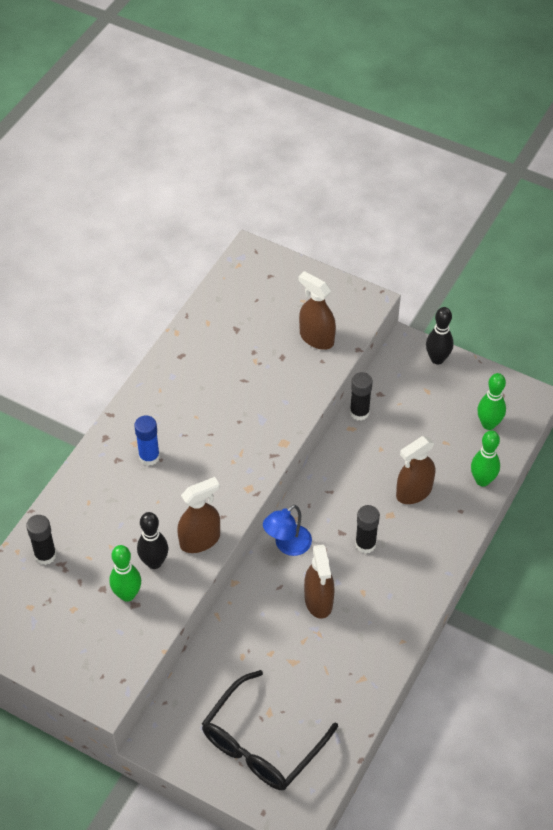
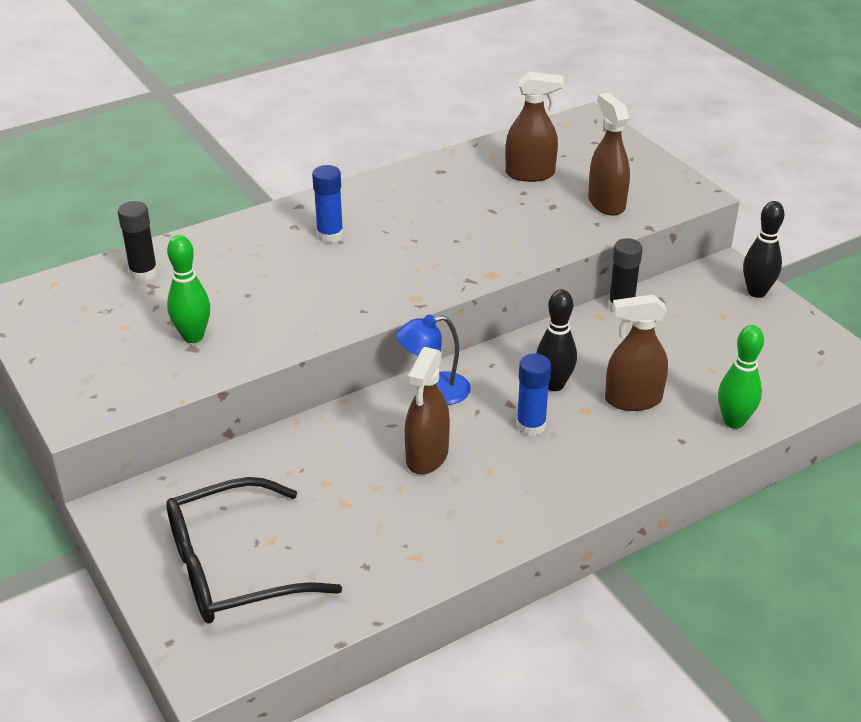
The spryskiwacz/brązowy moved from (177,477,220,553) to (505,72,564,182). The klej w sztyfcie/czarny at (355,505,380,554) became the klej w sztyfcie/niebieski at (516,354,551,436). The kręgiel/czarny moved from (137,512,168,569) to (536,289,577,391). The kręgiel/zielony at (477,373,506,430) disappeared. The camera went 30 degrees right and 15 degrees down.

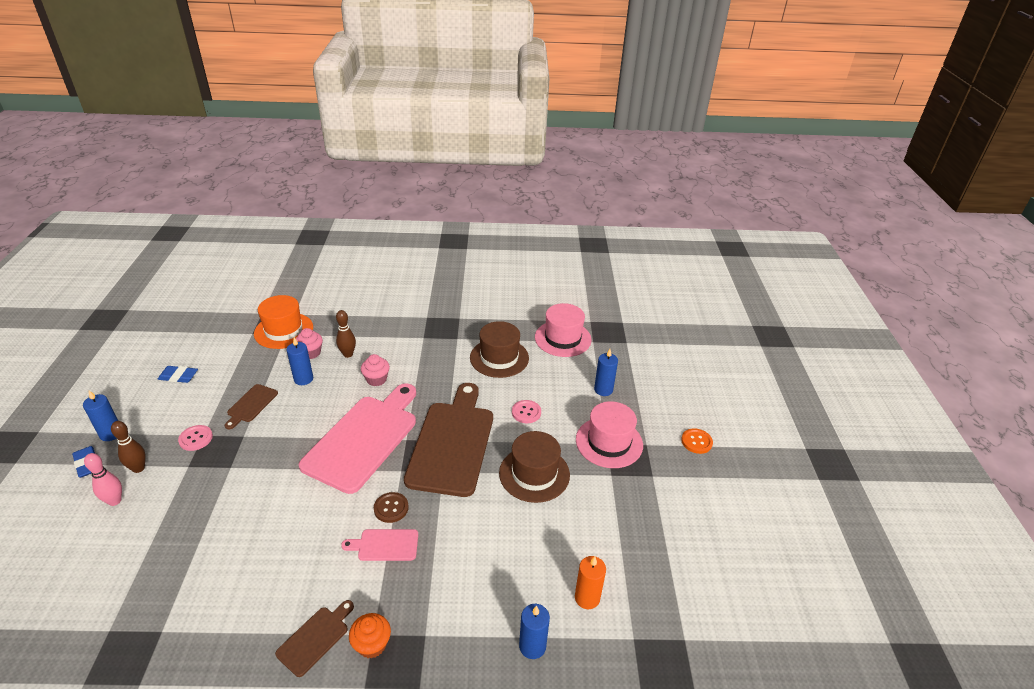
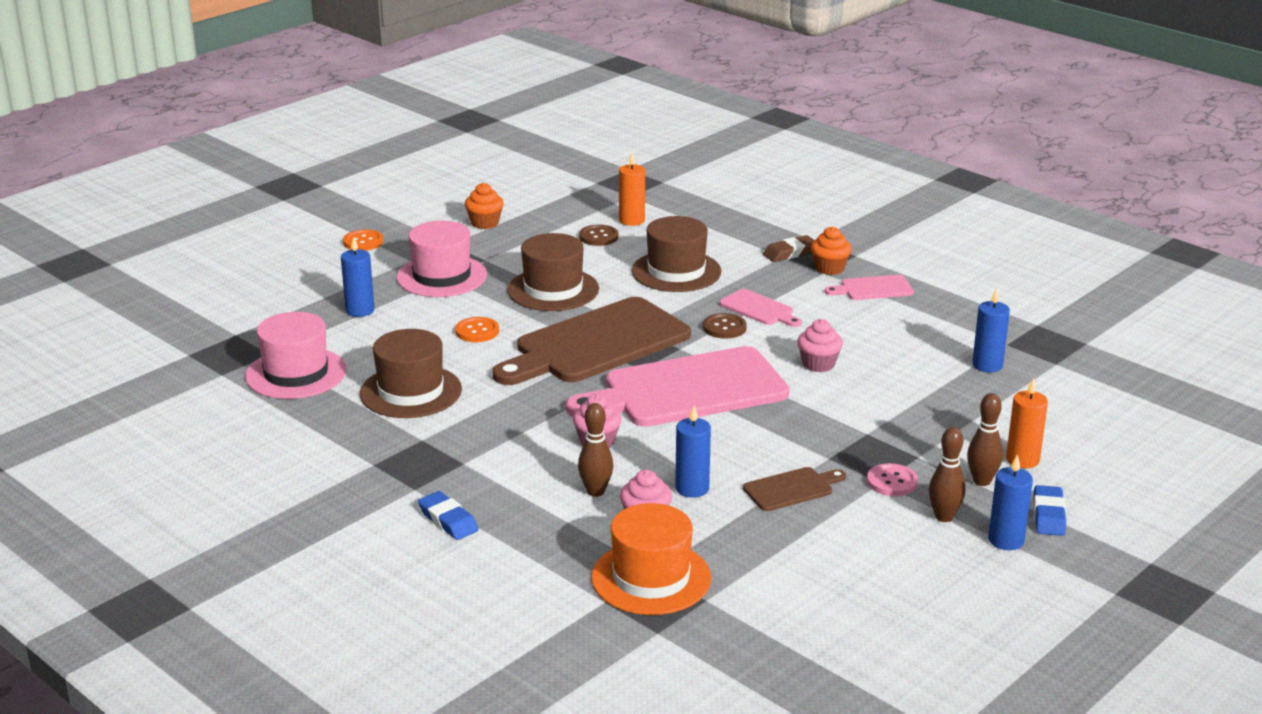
The gumka do mazania/niebieski moved from (158,366,198,383) to (418,491,478,540). The guzik/różowy at (512,400,541,423) became the guzik/pomarańczowy at (455,317,499,342). The muffinka/pomarańczowy at (465,183,504,229) appeared. The guzik/brązowy at (579,225,619,246) appeared. The kapelusz/brązowy at (632,216,721,292) appeared. The gumka do mazania/brązowy at (763,235,814,262) appeared. The muffinka/różowy at (797,319,843,372) appeared. The deska do krojenia/brązowy at (275,600,354,677) became the deska do krojenia/różowy at (825,275,914,300). The kręgiel/brązowy at (929,427,966,522) appeared. The świeca/niebieski moved from (519,604,550,659) to (972,288,1010,373). The kręgiel/różowy at (84,453,122,506) was replaced by the świeca/pomarańczowy at (1006,378,1048,468). The camera went 135 degrees left and 10 degrees down.

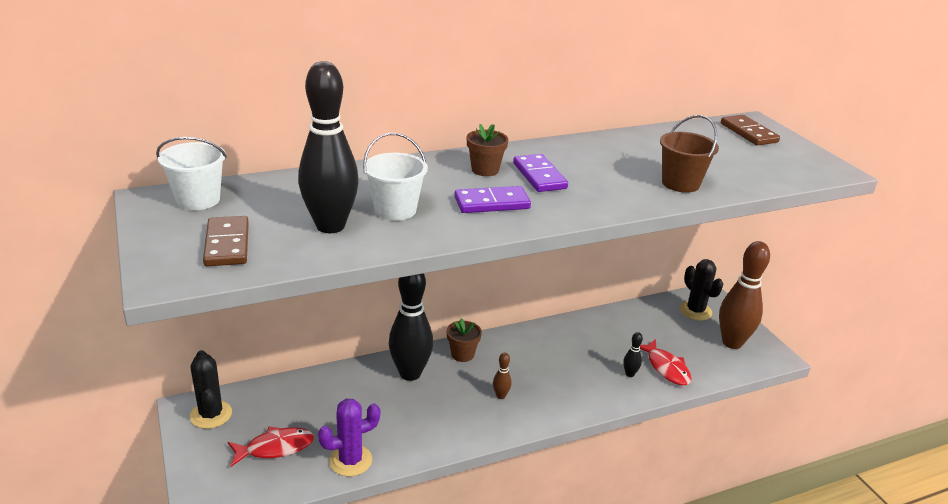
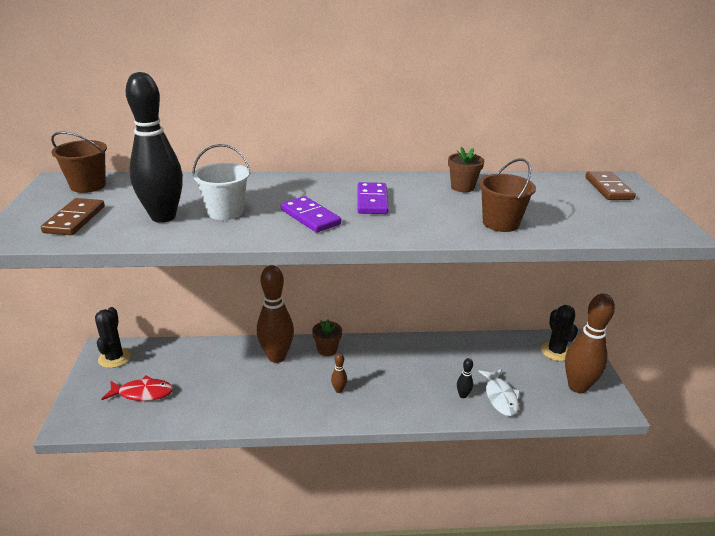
The wiadro/biały at (156,137,227,210) became the wiadro/brązowy at (51,132,107,193). The kręgiel/czarny at (389,273,433,381) became the kręgiel/brązowy at (257,265,294,363). The kostka domina/fioletowy at (454,186,531,213) turned 45 degrees clockwise. The doniczka/brązowy moved from (467,124,508,176) to (448,147,485,192). The ryba/czerwony at (640,339,692,385) became the ryba/biały at (478,369,520,416). The kaktus/fioletowy at (318,399,380,476) disappeared. The camera went 20 degrees right and 0 degrees up.

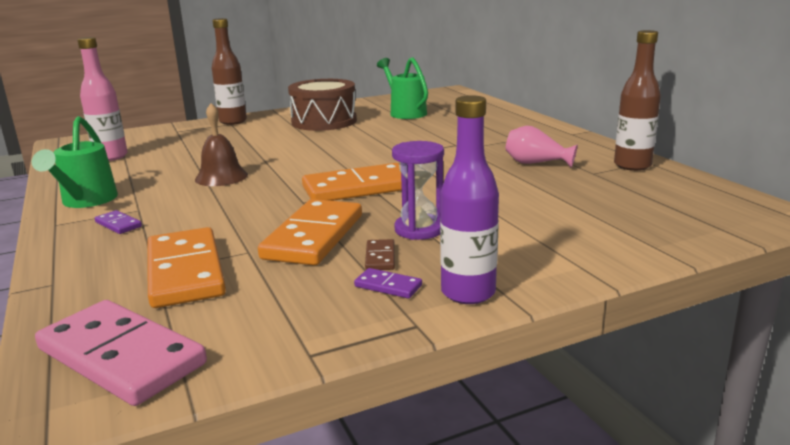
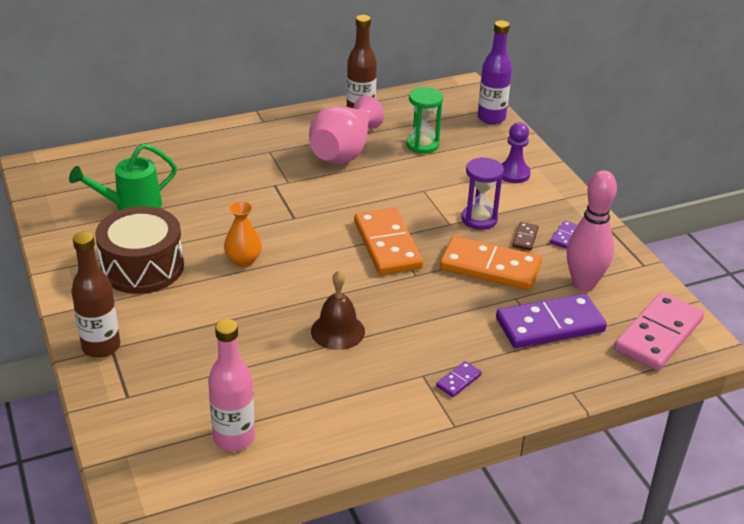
The wazon/pomarańczowy at (224,201,262,267) appeared. The wazon/różowy at (506,126,578,168) changed to 1.75 times the size. The klepsydra/zielony at (406,87,443,154) appeared. The butelka/fioletowy moved from (440,95,499,304) to (478,20,512,124). The kostka domina/pomarańczowy at (148,227,226,308) became the kostka domina/fioletowy at (496,294,607,348). The pionek/fioletowy at (501,122,531,183) appeared. The kostka domina/brązowy at (365,239,395,270) turned 75 degrees counterclockwise. The kręgiel/różowy at (567,170,617,291) appeared. The konewka/zielony at (32,116,118,208) disappeared. The camera went 90 degrees left and 15 degrees up.

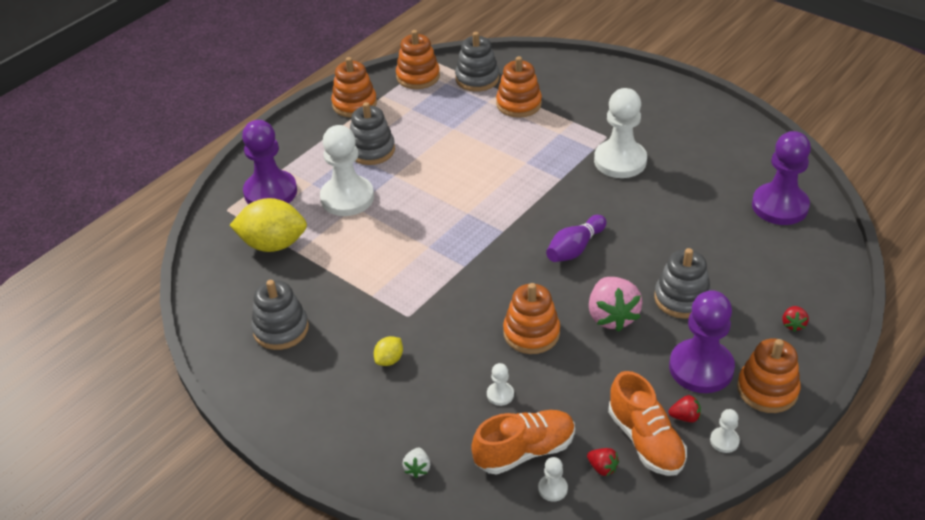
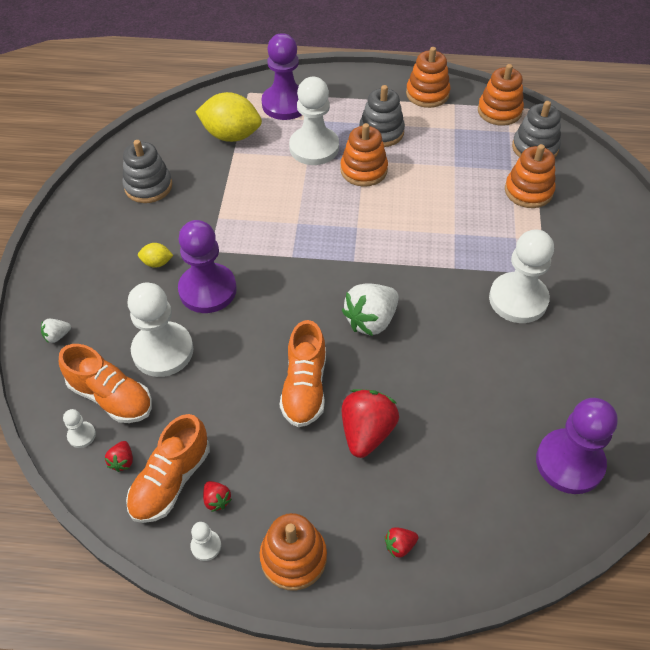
The pionek/biały at (487,363,514,406) changed to 2.36 times the size. The pionek/fioletowy moved from (669,290,735,393) to (178,220,237,313). The cytryna/żółty at (230,198,307,252) turned 45 degrees counterclockwise. The truskawka/różowy at (589,277,642,332) was replaced by the but/pomarańczowy at (280,320,326,427). The zabawka nakładanka/pomarańczowy moved from (503,283,560,354) to (340,123,388,187). The kręgiel/fioletowy at (546,215,606,262) was replaced by the truskawka/biały at (342,283,399,336). The zabawka nakładanka/szary at (654,248,711,319) was replaced by the truskawka/czerwony at (342,389,399,458). The camera went 55 degrees right and 10 degrees up.

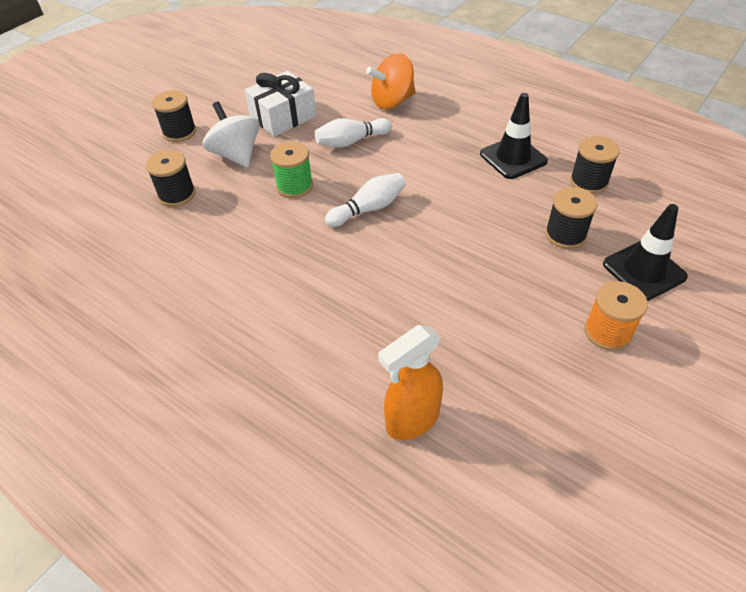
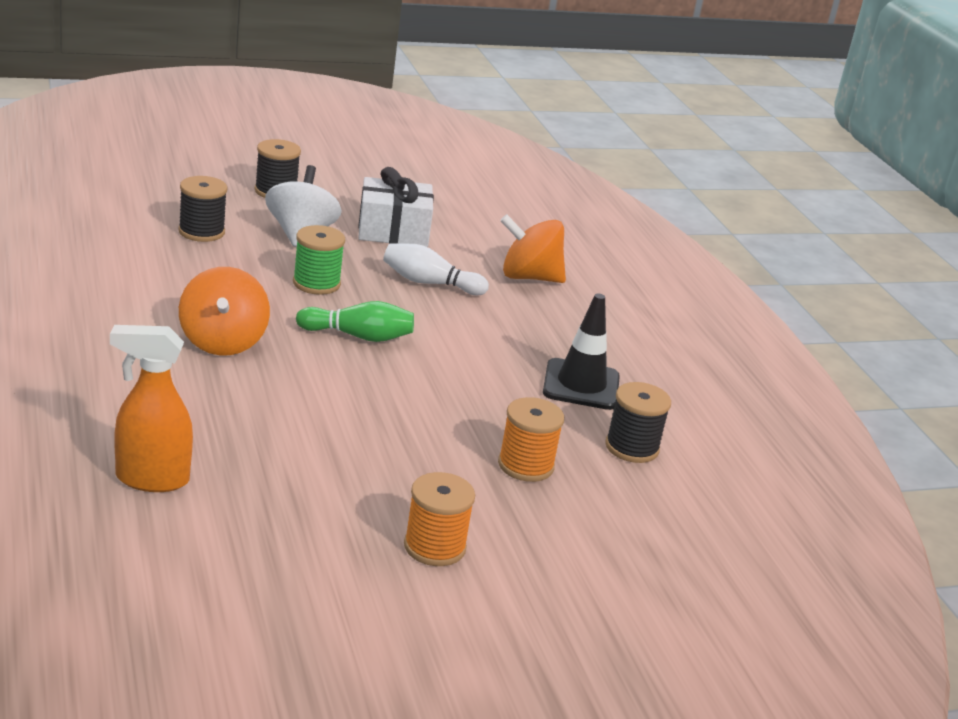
The bączek/pomarańczowy at (179,267,270,356) appeared. The kręgiel/biały at (325,173,406,227) became the kręgiel/zielony at (296,301,414,342). The szpulka/czarny at (545,187,597,249) became the szpulka/pomarańczowy at (498,397,564,482). The pachołek/czarny at (603,204,688,301) disappeared. The camera went 30 degrees right and 20 degrees down.

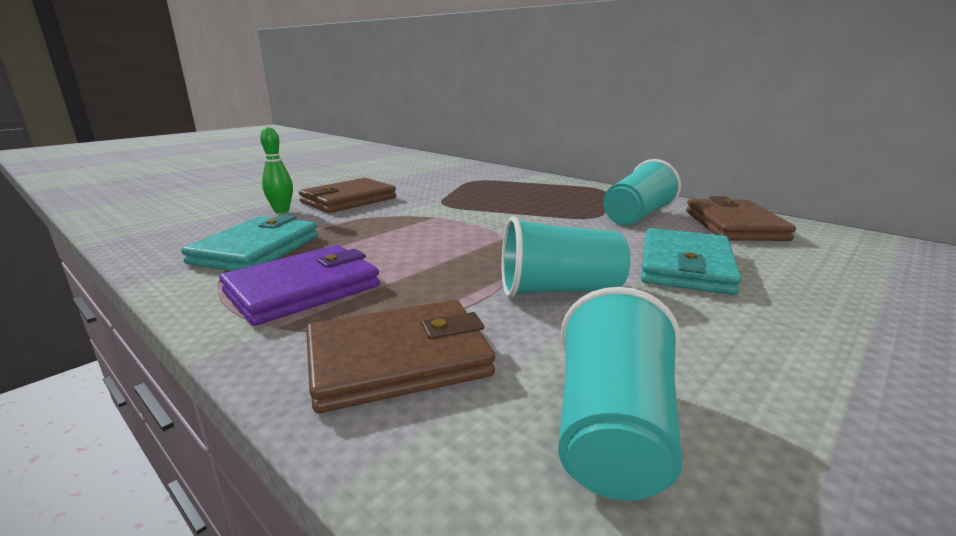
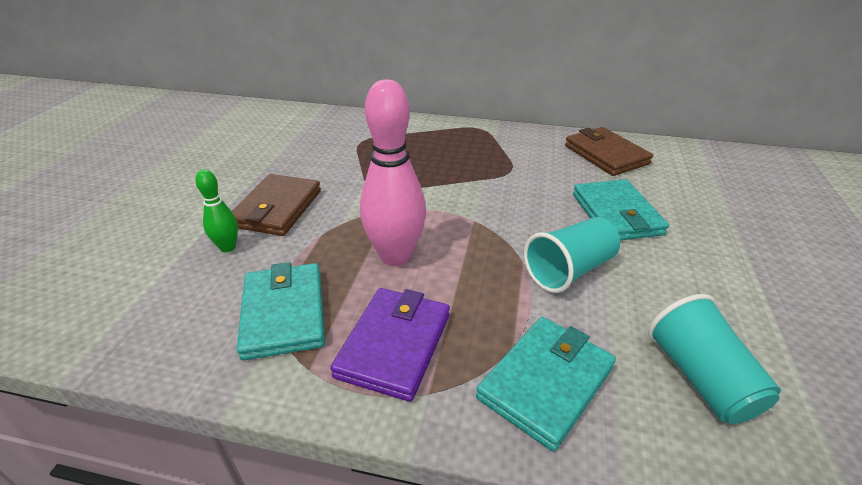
The kręgiel/różowy at (360,79,426,266) appeared. The portfel/brązowy at (306,300,495,413) became the portfel/turkusowy at (476,317,616,451). The szklanka/turkusowy at (603,159,681,226) disappeared. The camera went 30 degrees left and 15 degrees up.

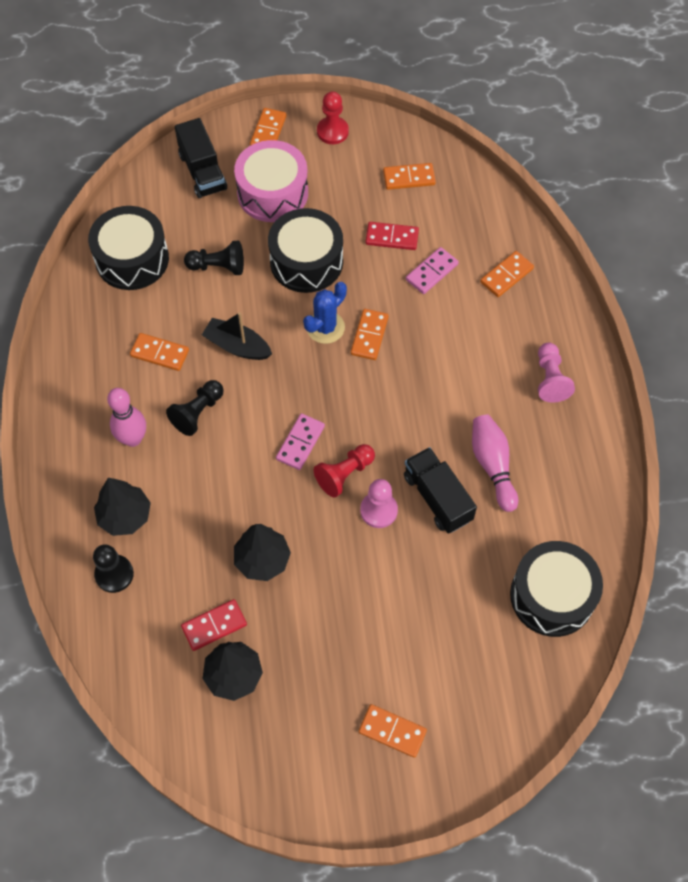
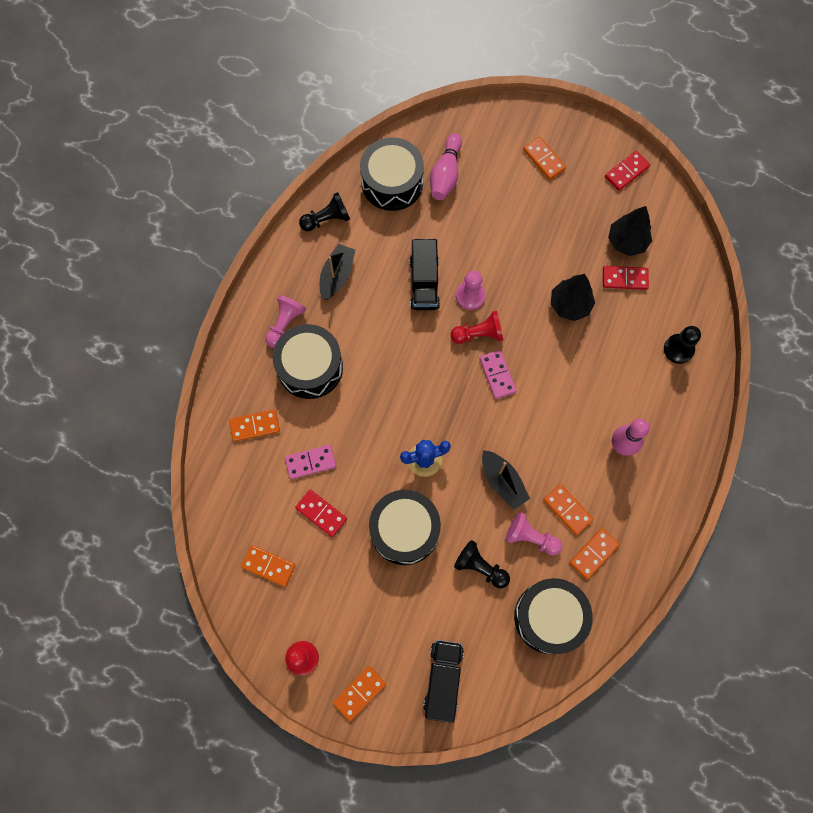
The bęben/czarny at (273,324,343,399) appeared. The pionek/czarny moved from (166,380,224,436) to (299,192,350,231). The łódka/czarny at (320,244,355,300) appeared. The kręgiel/różowy moved from (472,415,518,512) to (430,133,462,200). The kostka domina/różowy at (276,413,325,470) turned 75 degrees counterclockwise. The pionek/różowy at (506,512,562,556) appeared. The kostka domina/pomarańczowy moved from (351,309,389,360) to (569,528,619,579). The kostka domina/czerwony at (605,151,650,191) appeared. The drzewko/czarny at (94,478,151,536) disappeared. The bęben/różowy at (234,140,308,222) disappeared. The camera went 150 degrees left and 10 degrees up.

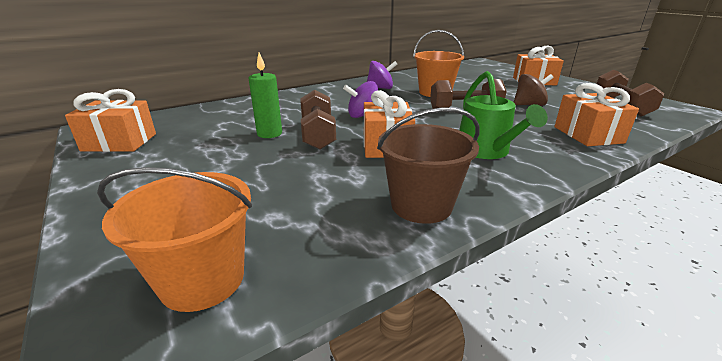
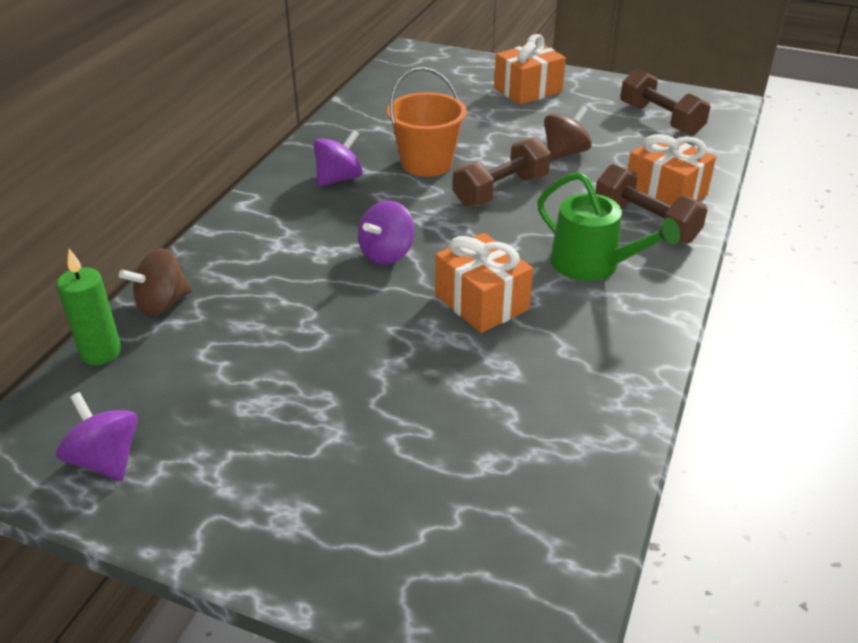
The prezent/pomarańczowy at (65,89,156,152) was replaced by the bączek/fioletowy at (56,392,138,481). The świeca/zielony moved from (248,53,282,138) to (57,249,122,365). The bączek/brązowy at (119,248,192,316) appeared. The hantel/brązowy moved from (300,90,336,150) to (596,164,708,244). The wiadro/pomarańczowy at (97,167,252,312) disappeared. The wiadro/brązowy at (377,107,480,224) disappeared. The camera went 35 degrees left and 10 degrees up.

